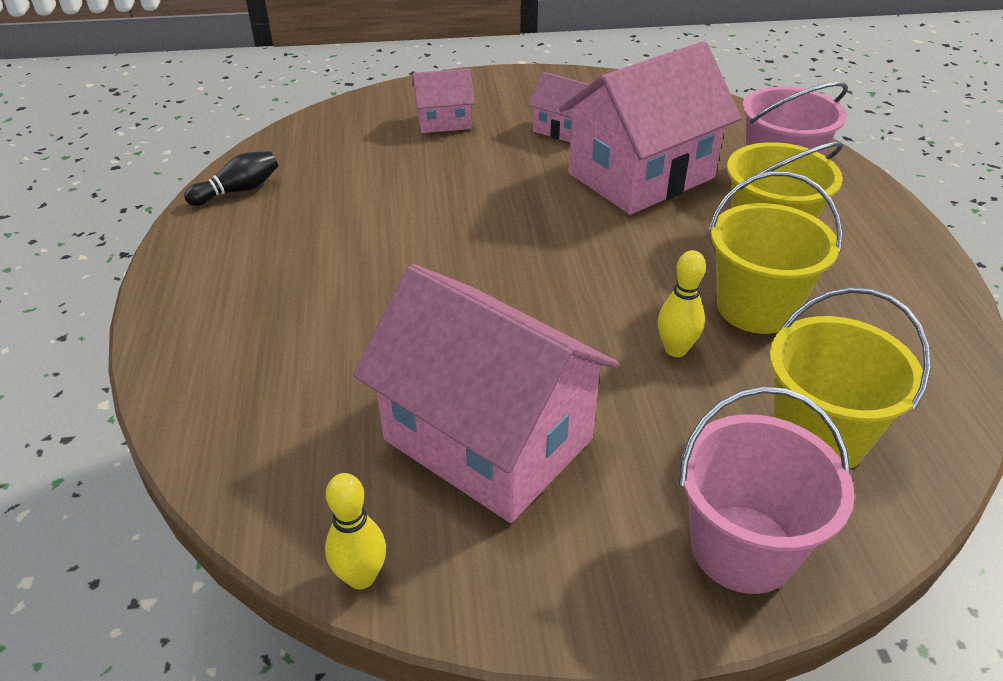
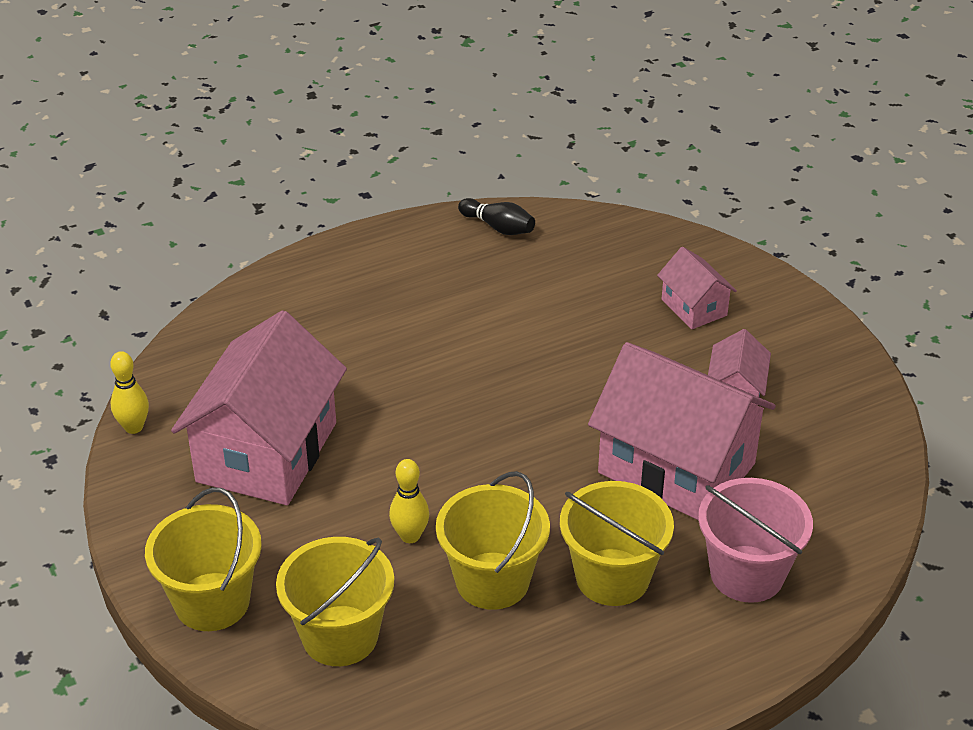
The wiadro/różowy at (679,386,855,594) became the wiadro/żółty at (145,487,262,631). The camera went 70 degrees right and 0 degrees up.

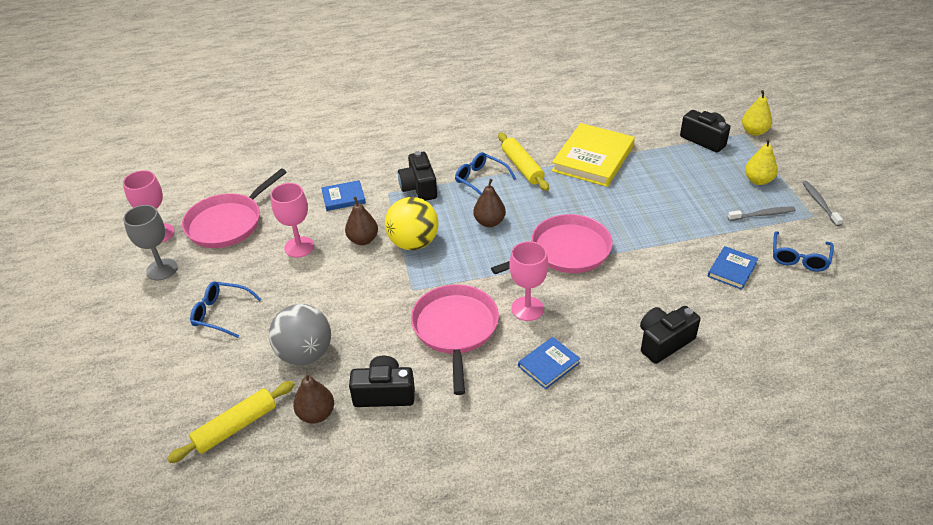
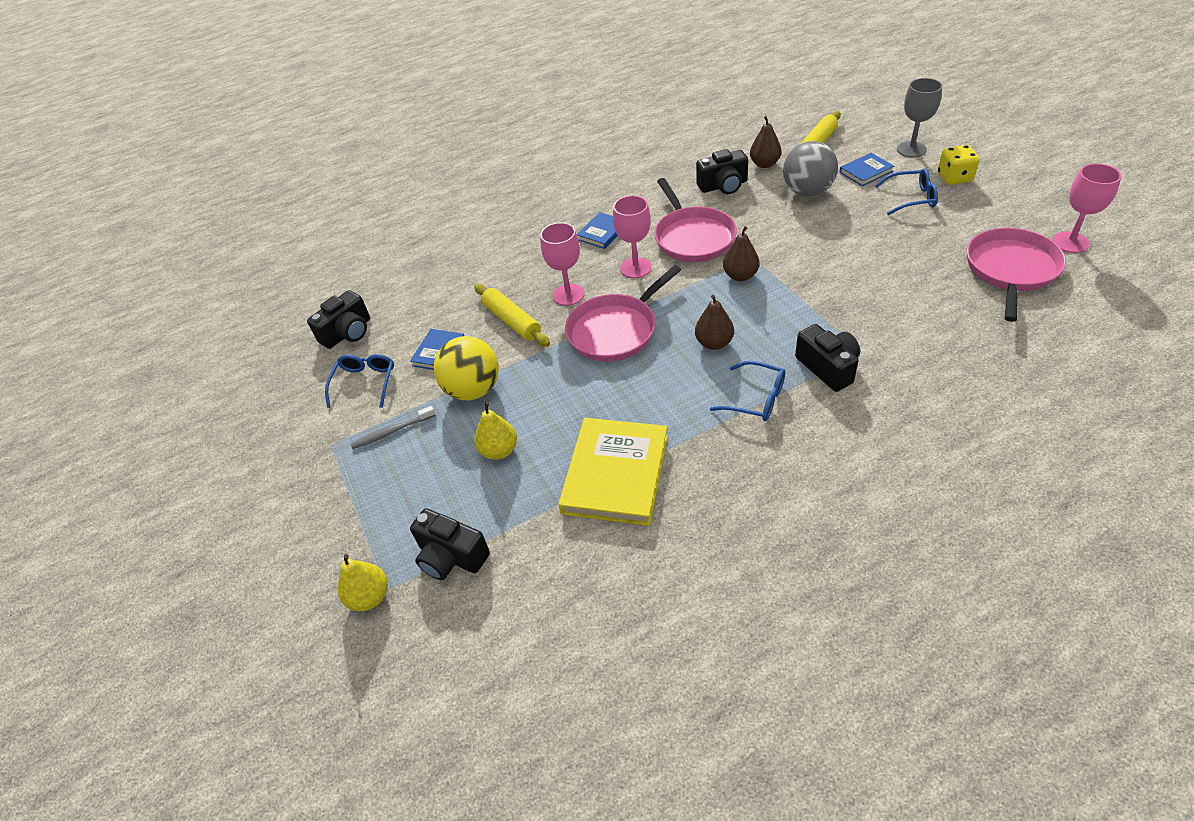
The aparat fotograficzny/czarny moved from (640,306,701,364) to (307,290,370,349). The piłka/żółty moved from (385,197,438,250) to (434,336,499,400). The wałek do ciasta/żółty moved from (498,132,549,191) to (474,284,550,347). The gruszka/żółty moved from (745,139,778,185) to (474,402,517,460). The kielich/różowy moved from (271,183,314,258) to (540,222,584,306). The gruszka/brązowy moved from (345,197,378,245) to (723,226,760,281). The książka/niebieski moved from (321,180,366,211) to (839,153,894,186). The kielich/szary moved from (123,205,178,280) to (897,78,942,157). The kostka do gry/żółty at (938,145,980,185) appeared. The szczoteczka do zębów/szary at (802,181,843,226) disappeared. The camera went 170 degrees right and 5 degrees up.

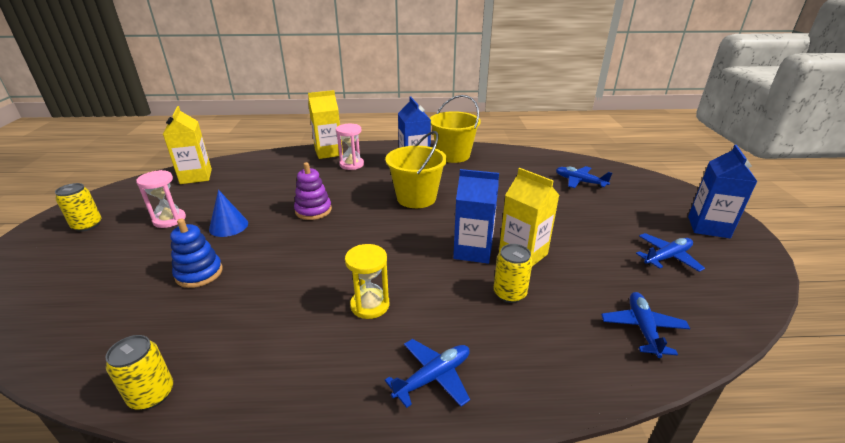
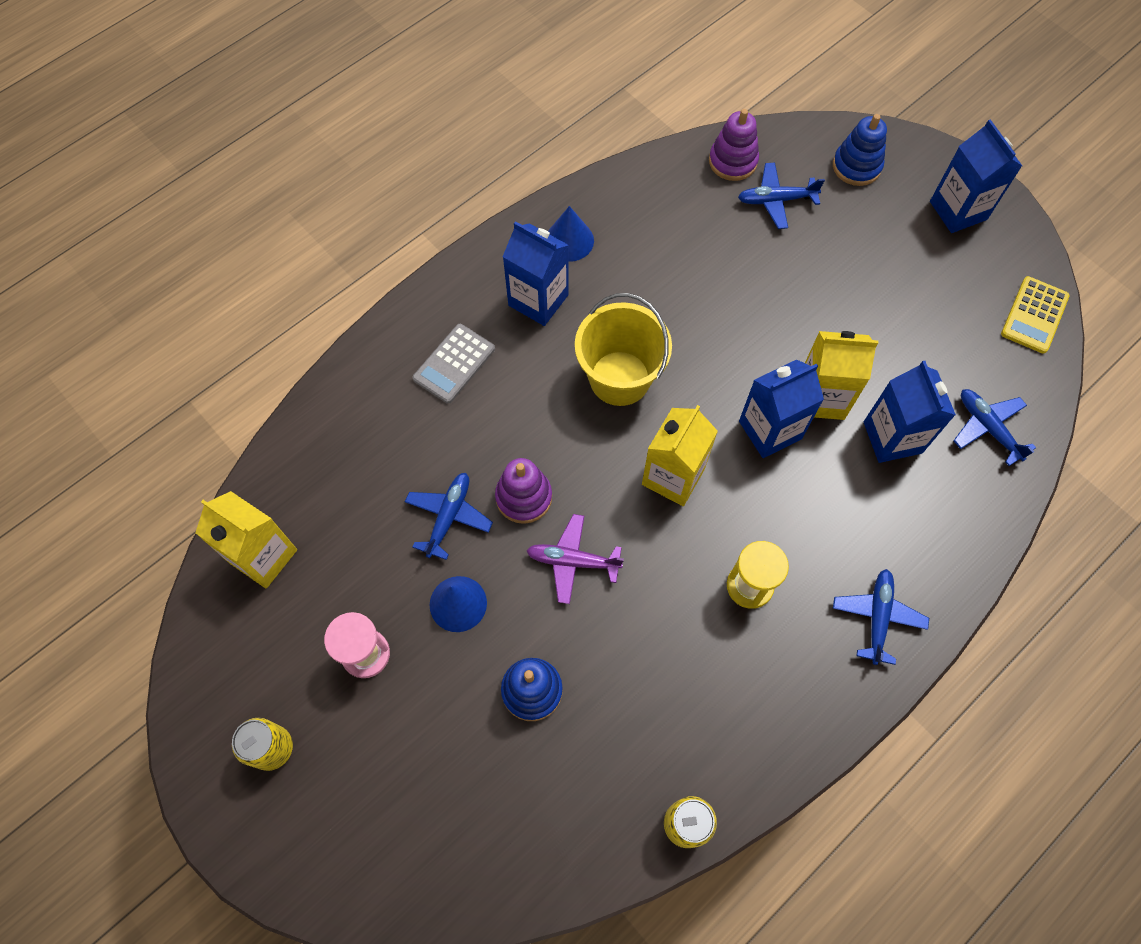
The samolot/niebieski moved from (636,233,705,272) to (405,473,493,560). The klepsydra/różowy at (336,124,364,170) was replaced by the kalkulator/szary at (412,324,495,404). The samolot/fioletowy at (527,514,624,604) appeared. The wiadro/żółty at (430,95,481,163) was replaced by the stożek/niebieski at (548,206,594,262). The karton mleka/żółty moved from (308,90,343,159) to (642,405,718,506). The zabawka nakładanka/fioletowy at (709,109,759,181) appeared. The zabawka nakładanka/niebieski at (833,114,887,186) appeared. The karton mleka/niebieski at (864,361,956,463) appeared. The kalkulator/żółty at (1001,276,1070,354) appeared. The puszka/żółty at (493,244,533,303) disappeared. The camera went 40 degrees left and 35 degrees up.

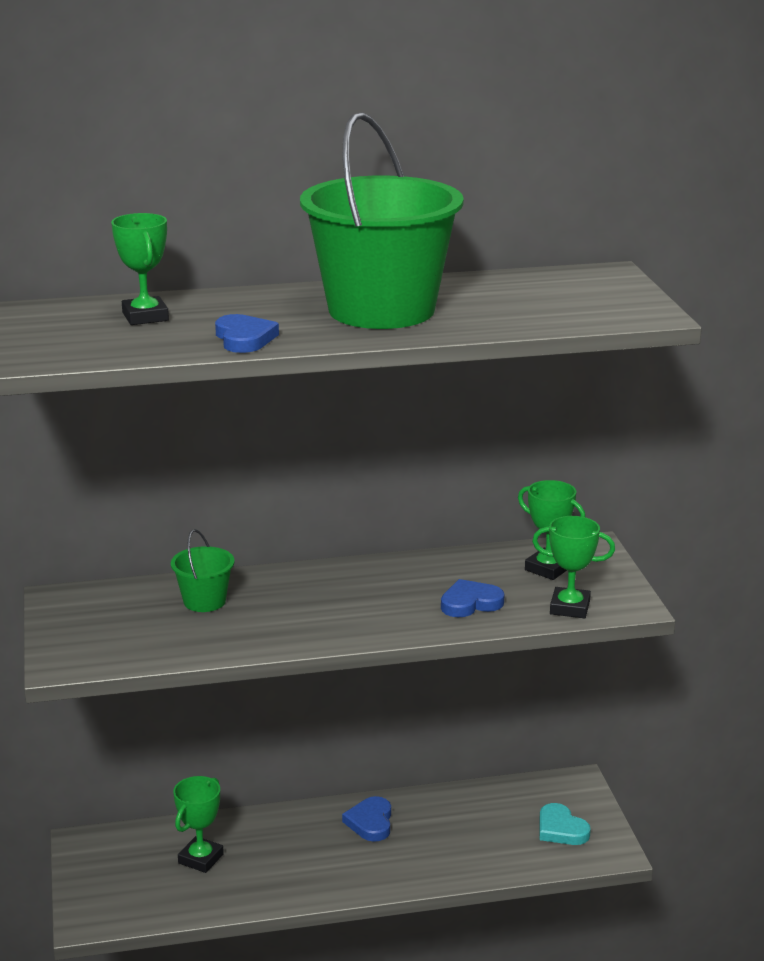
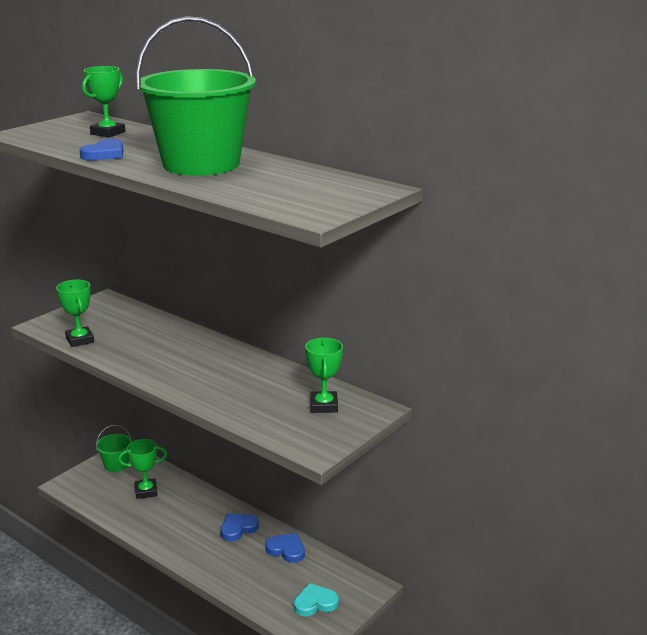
The puchar/zielony moved from (532,516,615,618) to (56,280,94,347). The wiadro/zielony moved from (171,529,235,612) to (96,425,132,472). The serce/niebieski moved from (441,579,505,617) to (265,533,305,563). The serce/turkusowy at (539,803,591,845) turned 60 degrees clockwise. The camera went 50 degrees right and 0 degrees up.

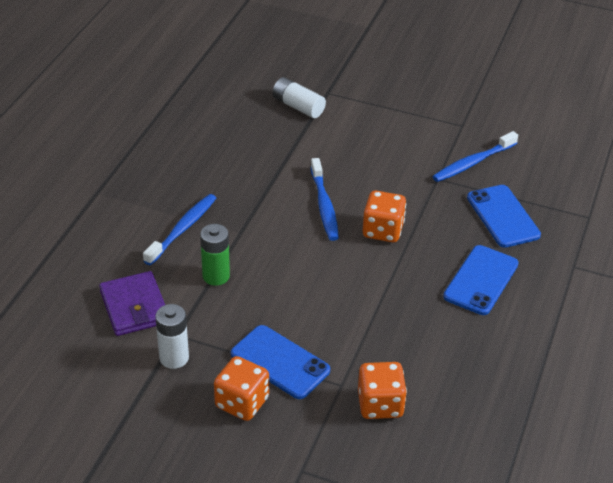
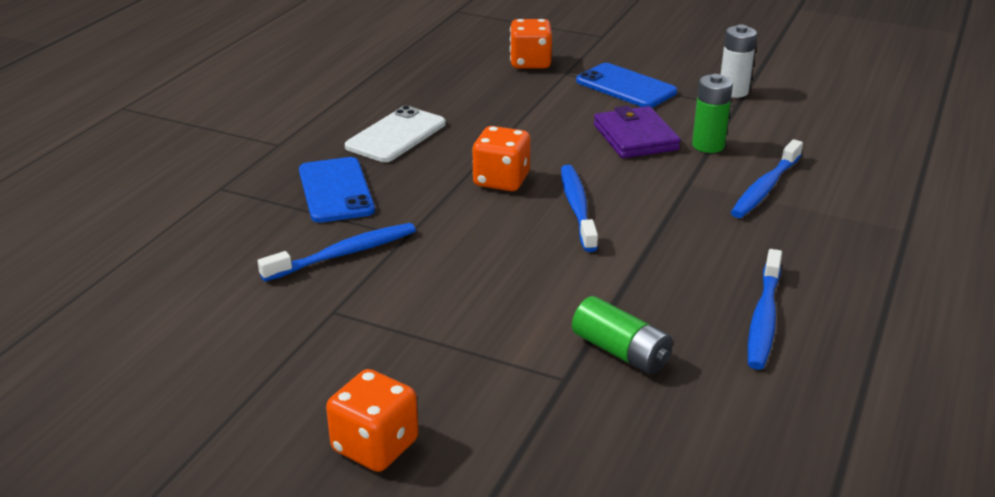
The kostka do gry/pomarańczowy moved from (214,356,269,421) to (326,369,419,472). The telefon/niebieski at (443,245,519,315) became the telefon/biały at (345,106,446,162). The bateria/biały at (273,77,326,118) became the bateria/zielony at (572,296,673,375). The portfel/fioletowy moved from (99,271,165,336) to (594,106,681,158). The szczoteczka do zębów/niebieski at (748,249,782,370) appeared. The camera went 175 degrees left and 10 degrees down.

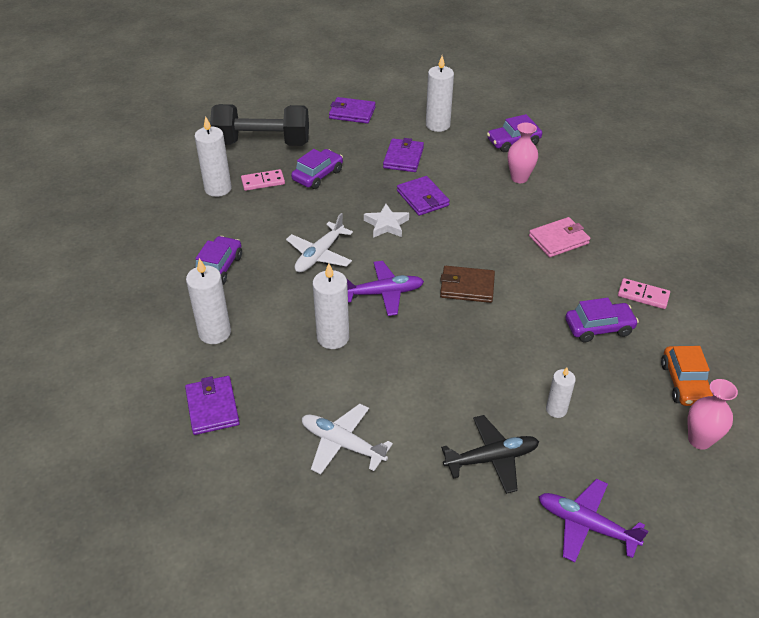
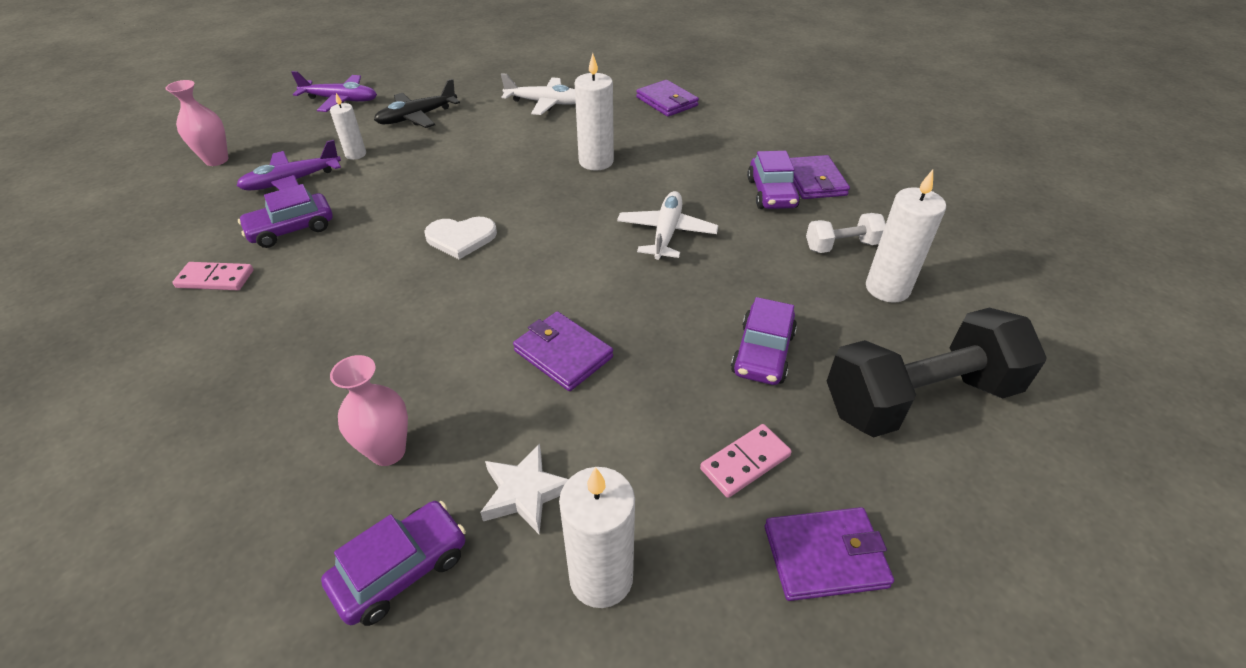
The samolot/fioletowy moved from (346,261,424,316) to (236,140,341,190). The portfel/brązowy at (440,266,495,303) was replaced by the serce/biały at (424,217,497,259). The gwiazda/biały moved from (364,204,409,238) to (480,444,569,534). The kostka domina/różowy moved from (241,169,285,191) to (700,424,792,498). The portfel/fioletowy moved from (383,138,424,172) to (790,155,850,199). The hantel/biały at (806,213,886,253) appeared. The świeca/biały at (186,258,231,344) disappeared. The portfel/różowy at (529,217,590,257) disappeared. The samochód/pomarańczowy at (661,346,713,406) disappeared. The camera went 160 degrees right and 0 degrees up.

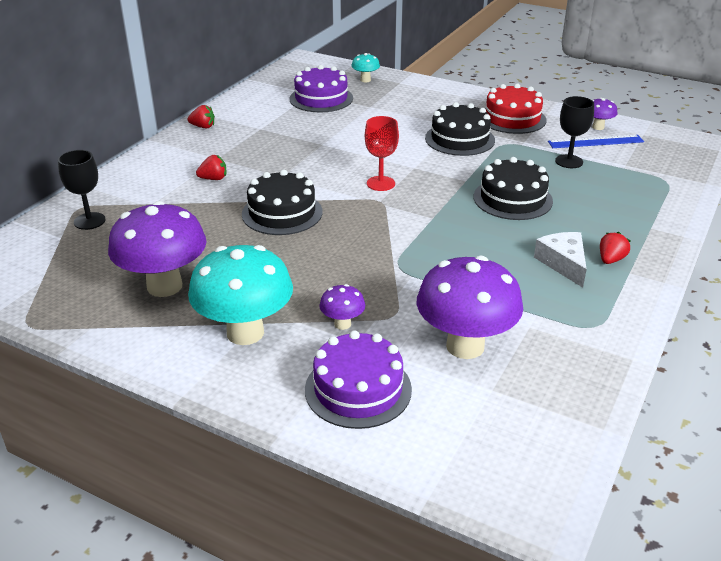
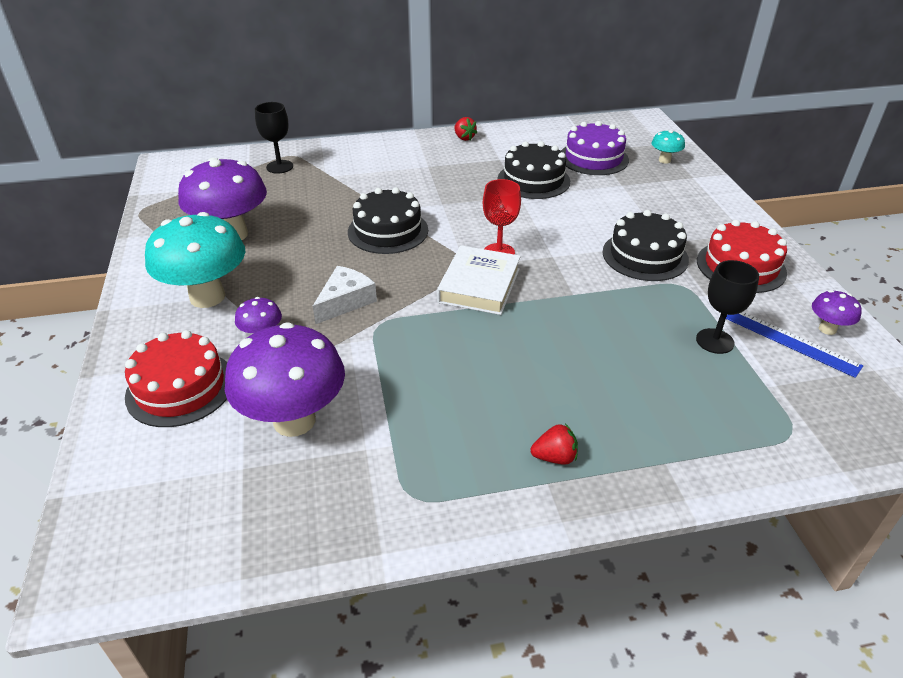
The tort/fioletowy at (305,330,412,429) became the tort/czerwony at (125,330,227,427). The ser/biały moved from (534,232,587,288) to (313,266,377,324). The książka/biały at (437,245,521,315) appeared. The tort/czarny moved from (474,157,553,220) to (498,141,570,199). The truskawka/czerwony at (196,155,226,180) disappeared. The camera went 50 degrees right and 5 degrees up.

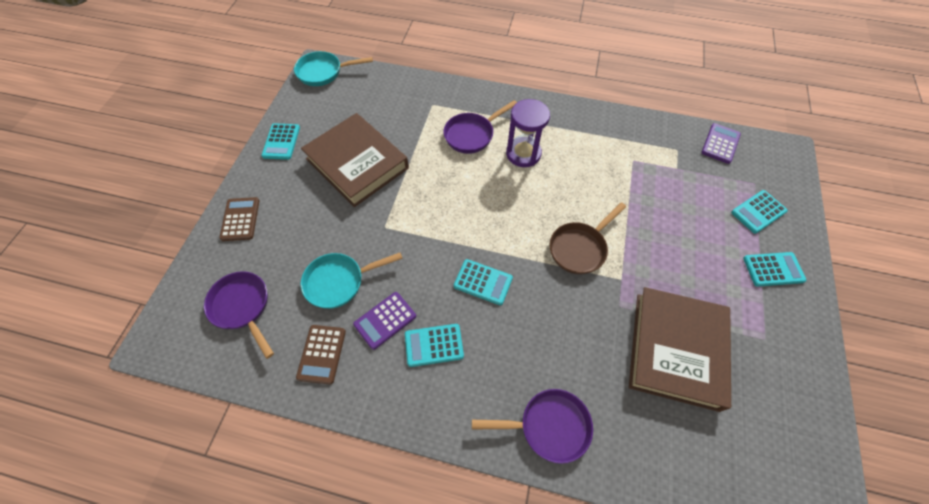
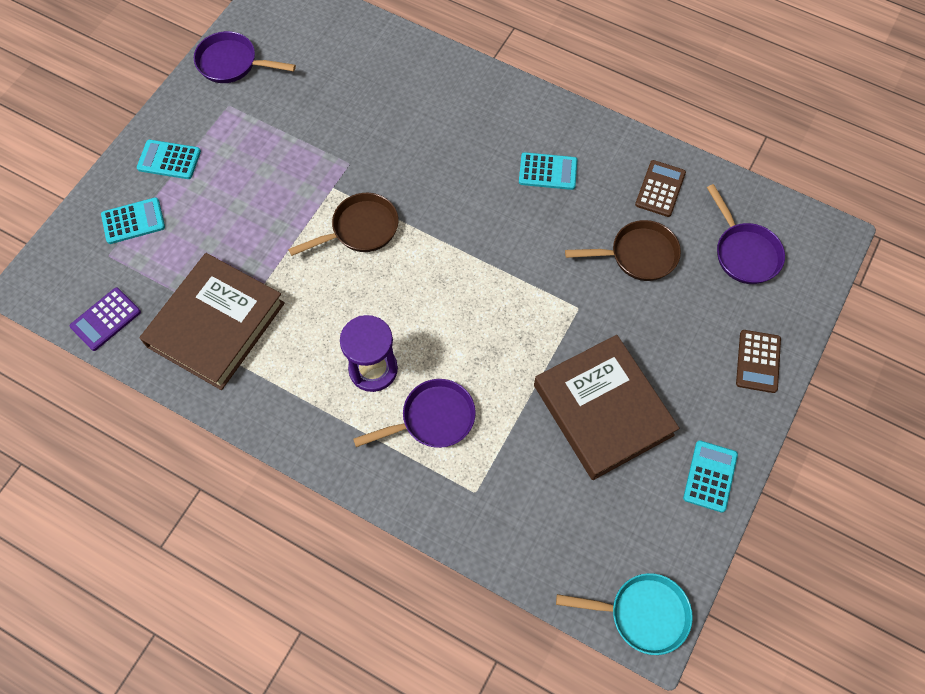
The książka/brązowy moved from (629,287,731,412) to (140,253,285,390). The patelnia/fioletowy moved from (472,389,593,464) to (194,31,296,83). The patelnia/turkusowy at (301,252,403,309) became the patelnia/brązowy at (565,220,681,281). The kalkulator/fioletowy at (353,292,416,350) disappeared. The kalkulator/turkusowy at (454,259,513,305) disappeared. The camera went 165 degrees left and 5 degrees up.

